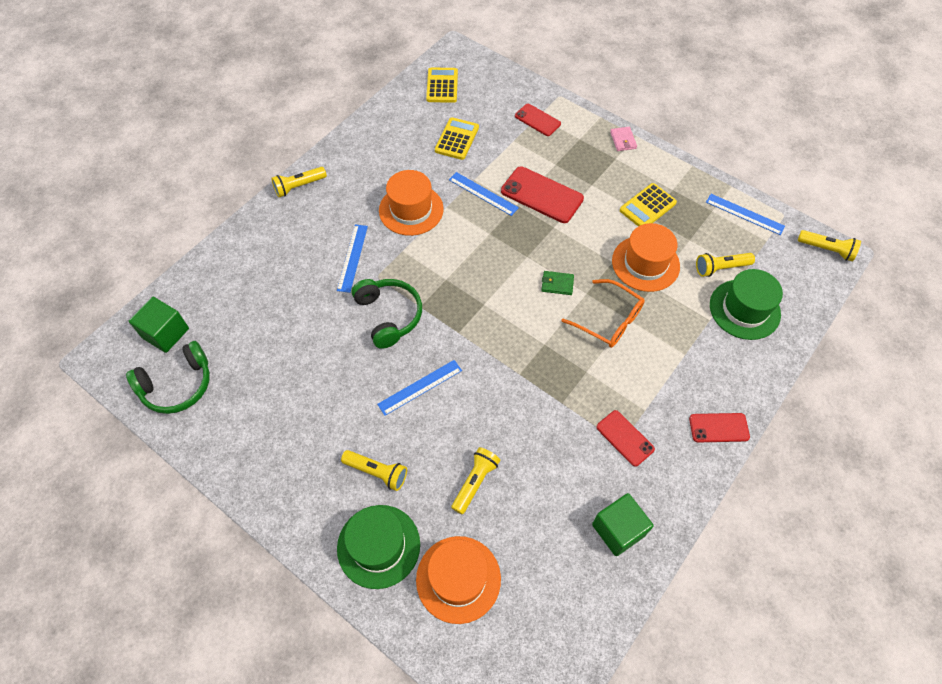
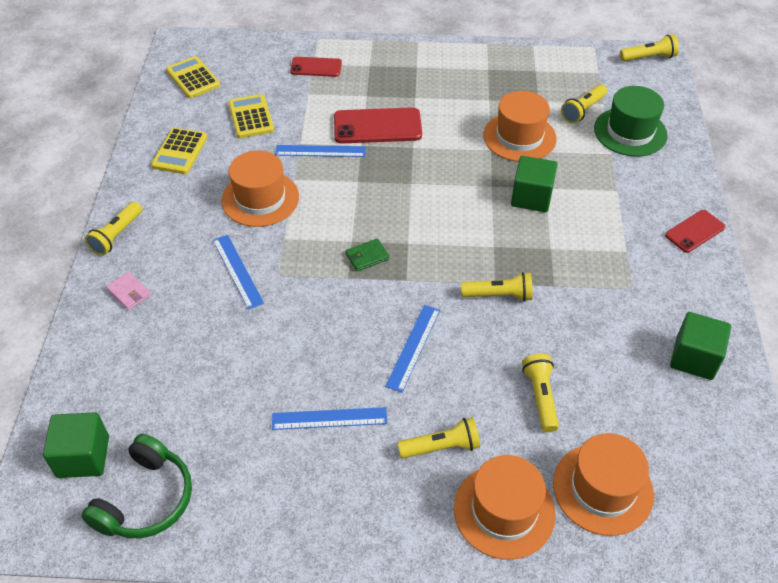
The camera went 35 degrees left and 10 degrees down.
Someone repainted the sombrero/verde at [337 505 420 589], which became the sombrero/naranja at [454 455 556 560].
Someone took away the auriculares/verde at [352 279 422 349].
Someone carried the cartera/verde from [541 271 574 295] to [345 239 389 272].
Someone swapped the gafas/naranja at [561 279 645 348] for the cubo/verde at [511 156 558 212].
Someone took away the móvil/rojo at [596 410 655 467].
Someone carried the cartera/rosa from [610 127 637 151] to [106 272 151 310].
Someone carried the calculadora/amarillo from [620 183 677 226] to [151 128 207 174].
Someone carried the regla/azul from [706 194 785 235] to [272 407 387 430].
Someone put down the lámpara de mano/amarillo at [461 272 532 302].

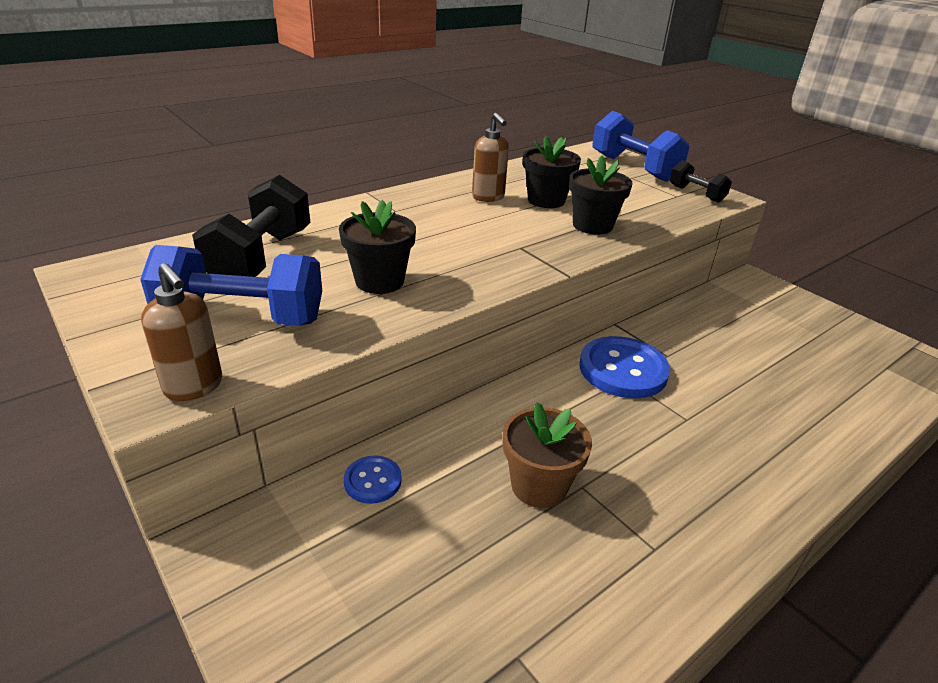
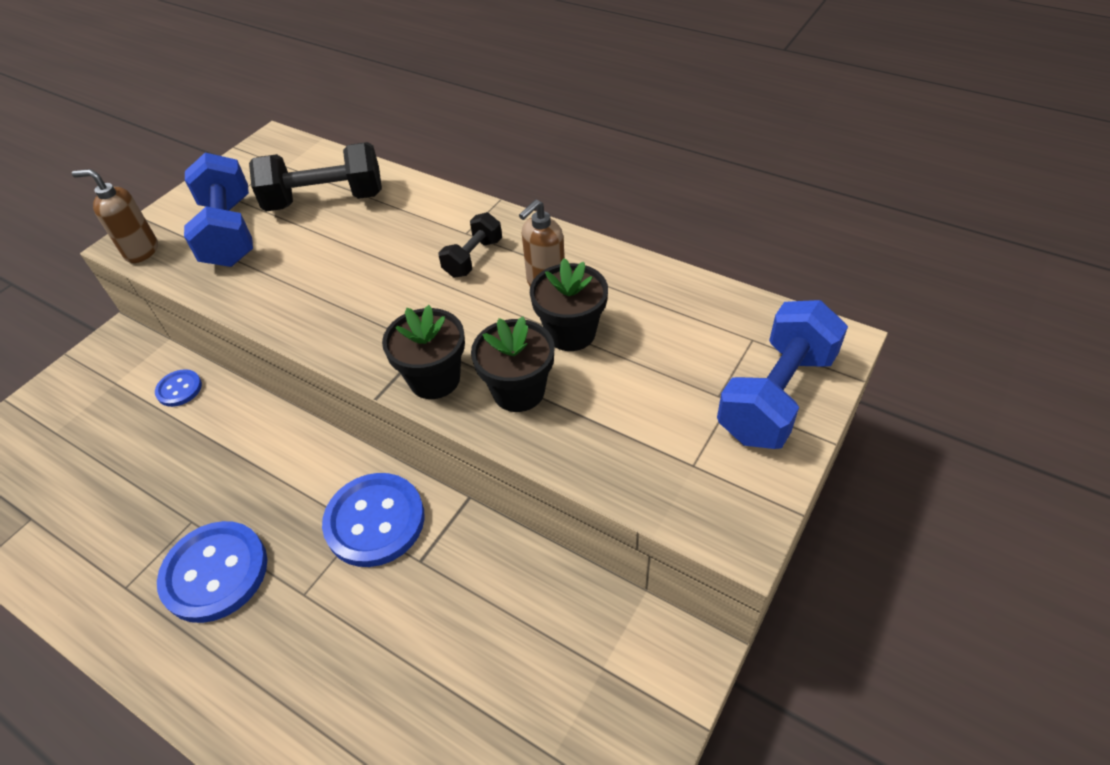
The camera went 75 degrees right and 15 degrees up.
Someone rotated the dispensador de jabón/marrón at [141 263 222 401] by 75 degrees clockwise.
Someone carried the maceta/negro from [339 200 416 294] to [382 305 465 399].
Someone took away the maceta/marrón at [503 402 592 508].
Someone carried the mancuerna/negro from [670 160 732 203] to [438 212 502 278].
Someone put down the botón/azul at [157 521 267 623].

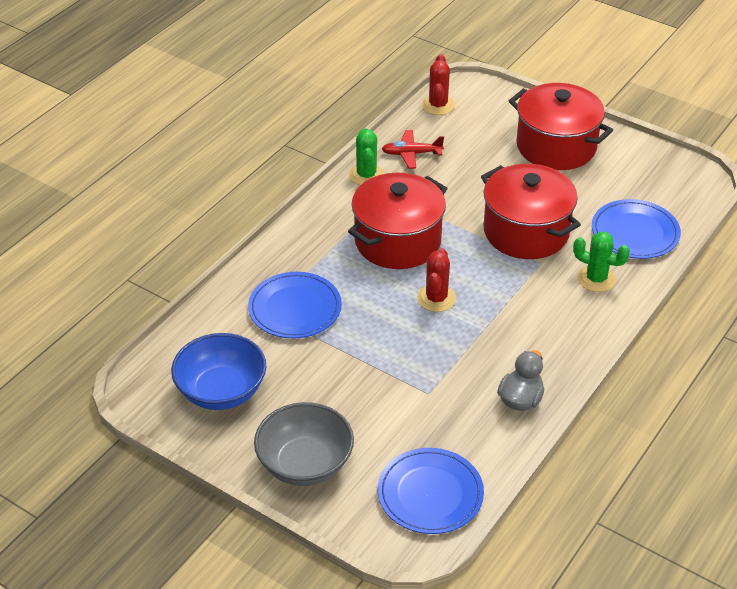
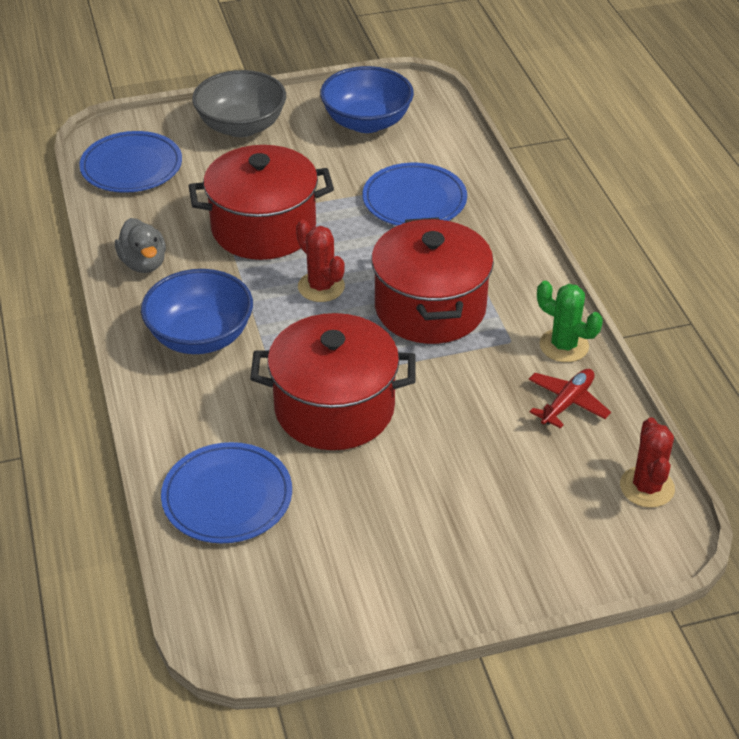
The camera went 130 degrees right and 0 degrees up.
Someone rotated the cactus/rojo at [422 54 455 115] by 45 degrees clockwise.
Someone carried the olla/rojo from [509 83 613 170] to [189 145 334 260].
Someone took away the cactus/verde at [573 232 630 292].
Someone put down the cuenco/azul at [141 269 253 354].

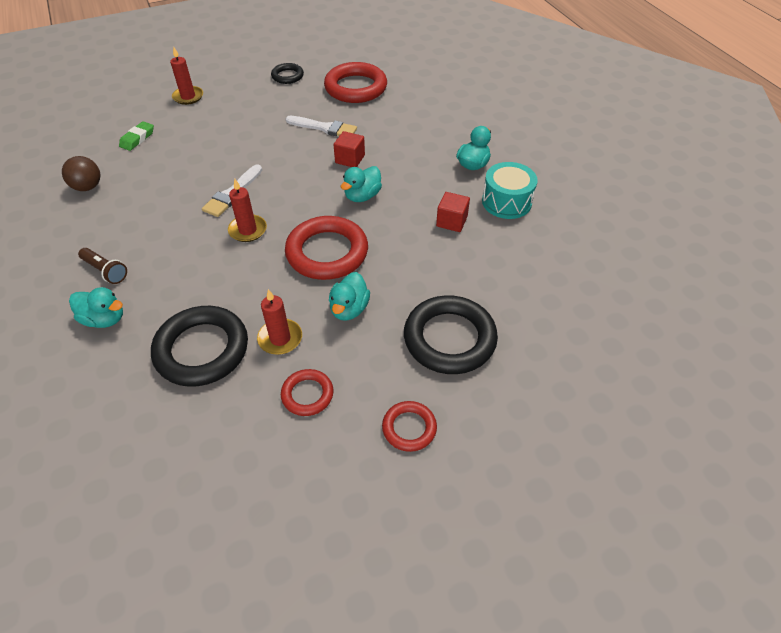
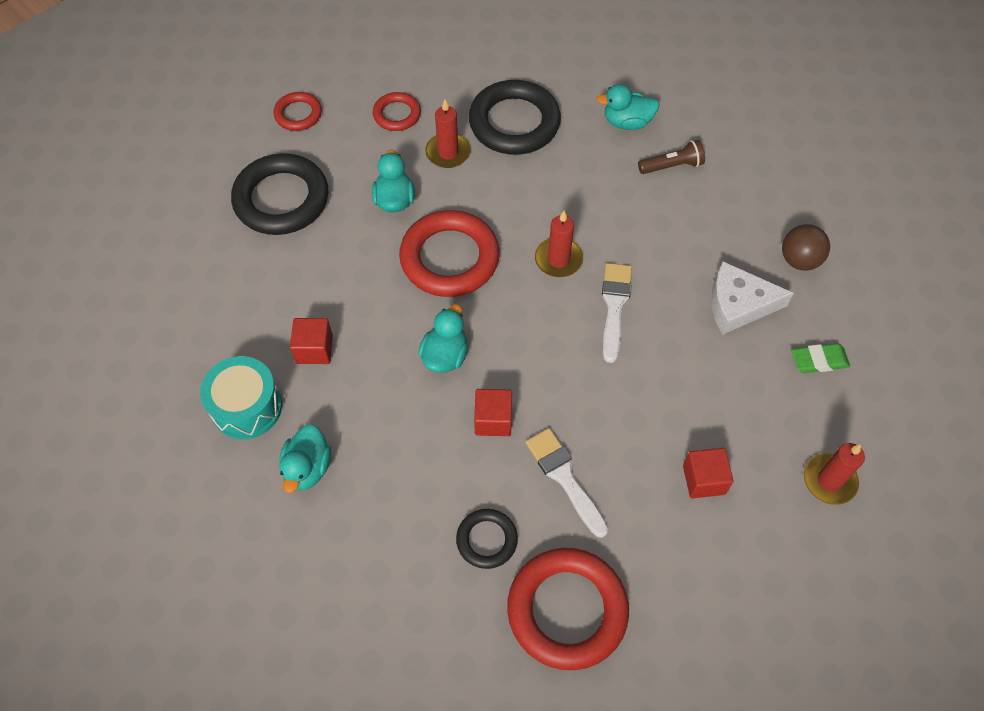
The camera went 160 degrees right and 10 degrees up.
Someone rotated the lámpara de mano/marrón at [78 248 127 284] by 150 degrees clockwise.
Someone rotated the goma de borrar/verde at [119 121 154 151] by 75 degrees clockwise.
Someone carried the anillo/negro from [271 63 304 84] to [456 509 518 569].
Someone rotated the pincel/blanco at [286 116 357 136] by 60 degrees clockwise.
Someone put down the cubo/rojo at [683 448 734 499].
Someone put down the queso/blanco at [711 261 794 334].

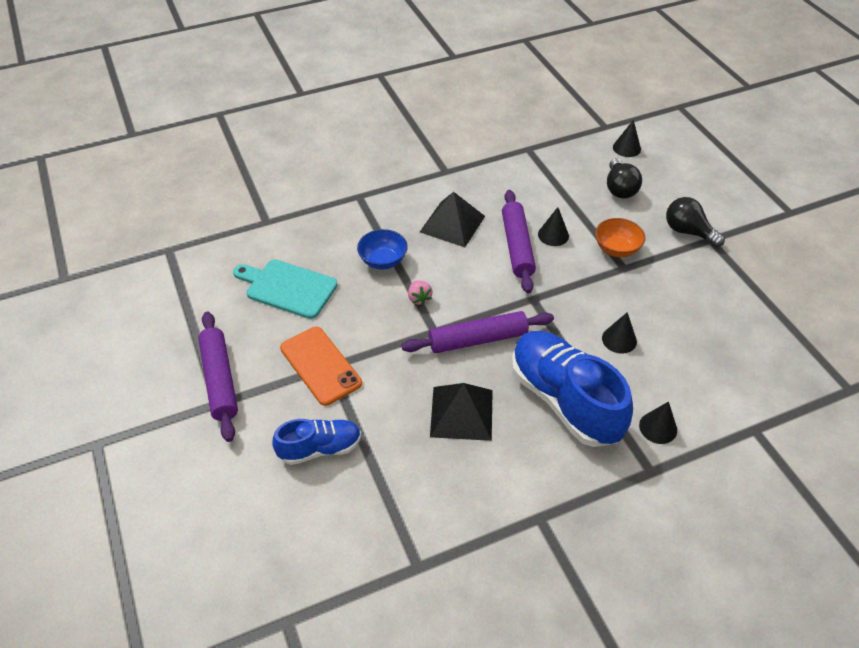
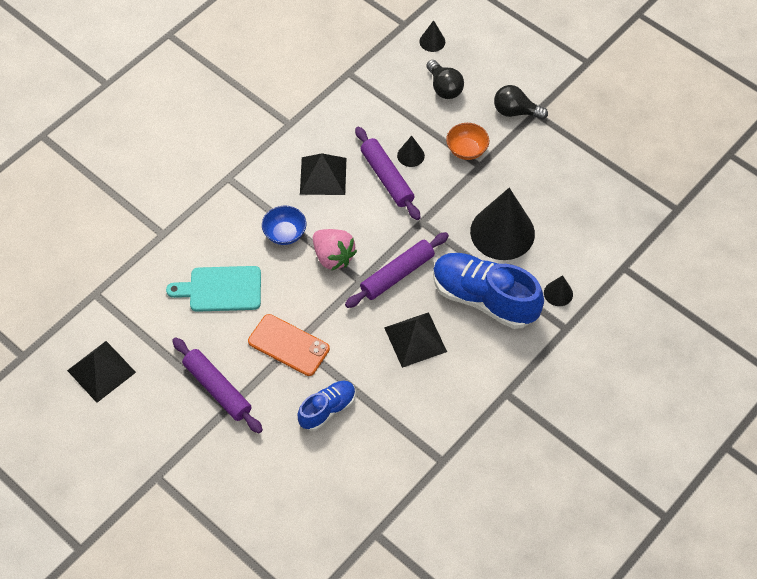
The camera went 25 degrees left and 10 degrees up.
Someone scaled the fresa/rosa at [408 280 432 306] by 1.94.
Someone scaled the cono/negro at [602 312 637 354] by 2.27.
Someone put down the pirámide/negro at [67 341 136 403].

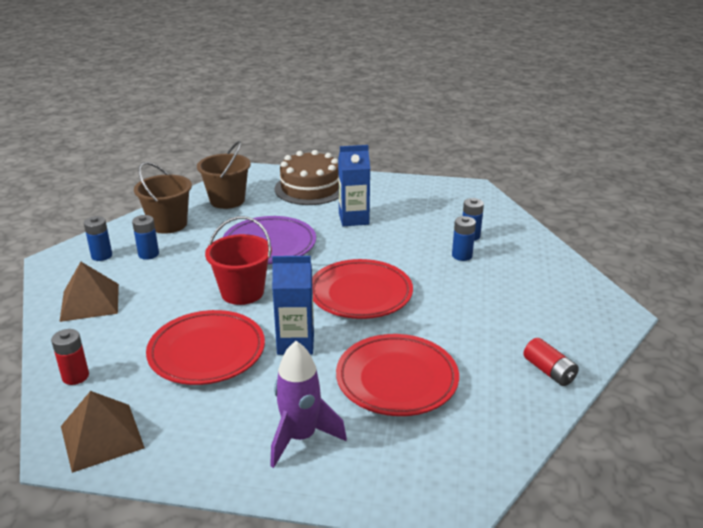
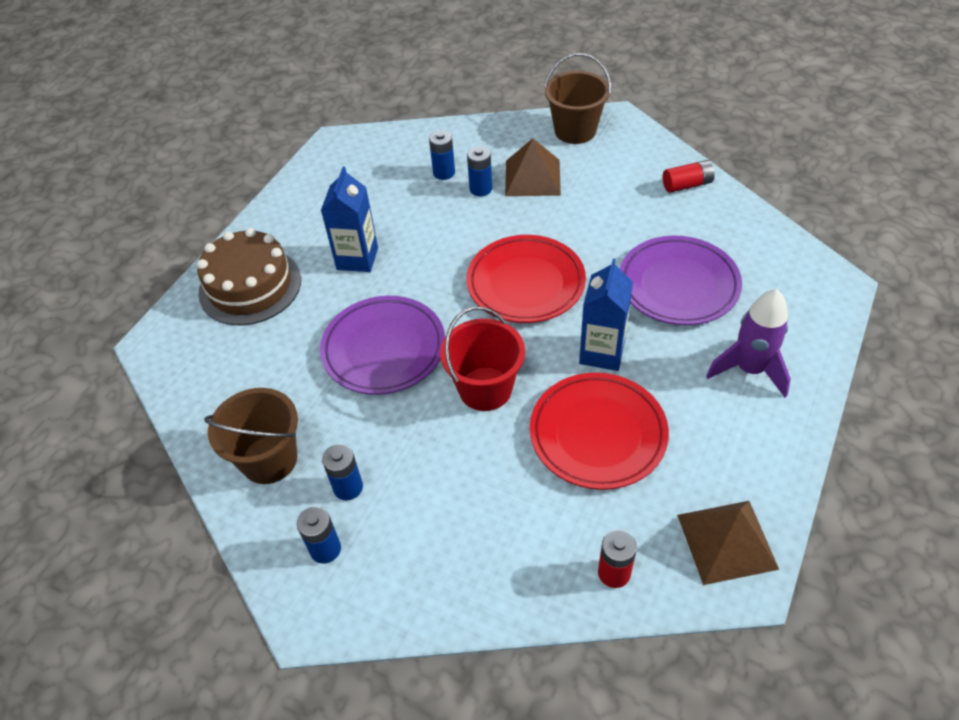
The camera went 70 degrees left and 20 degrees up.
Someone carried the pirámide/marrón from [60 262 119 322] to [505 138 561 196].
Someone carried the balde/marrón from [197 141 251 209] to [544 53 611 144].
Someone repainted the plato/rojo at [336 334 459 416], which became the plato/morado at [620 236 742 325].

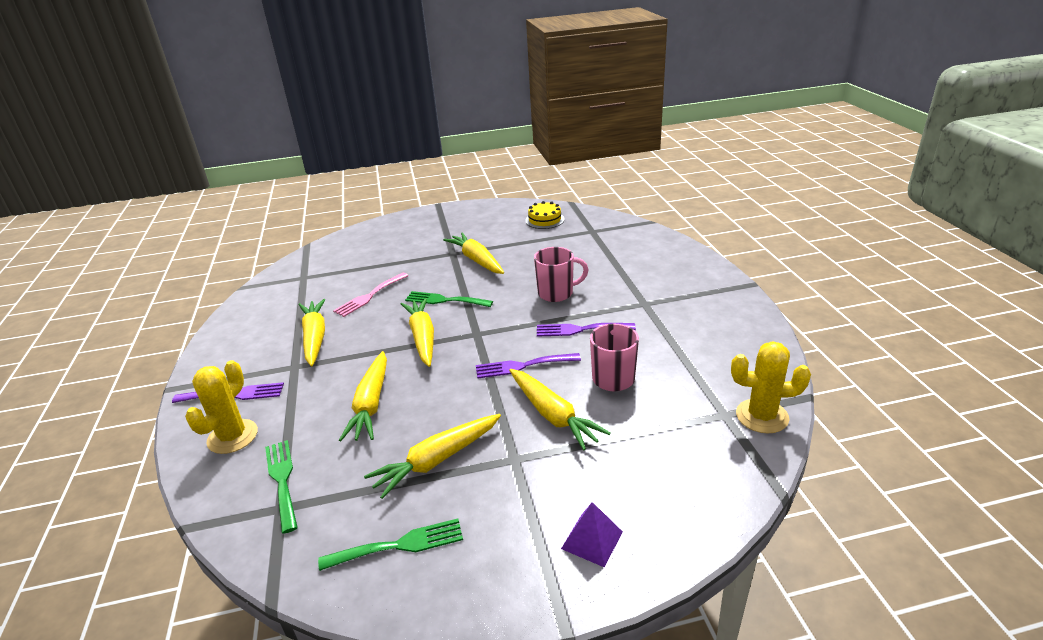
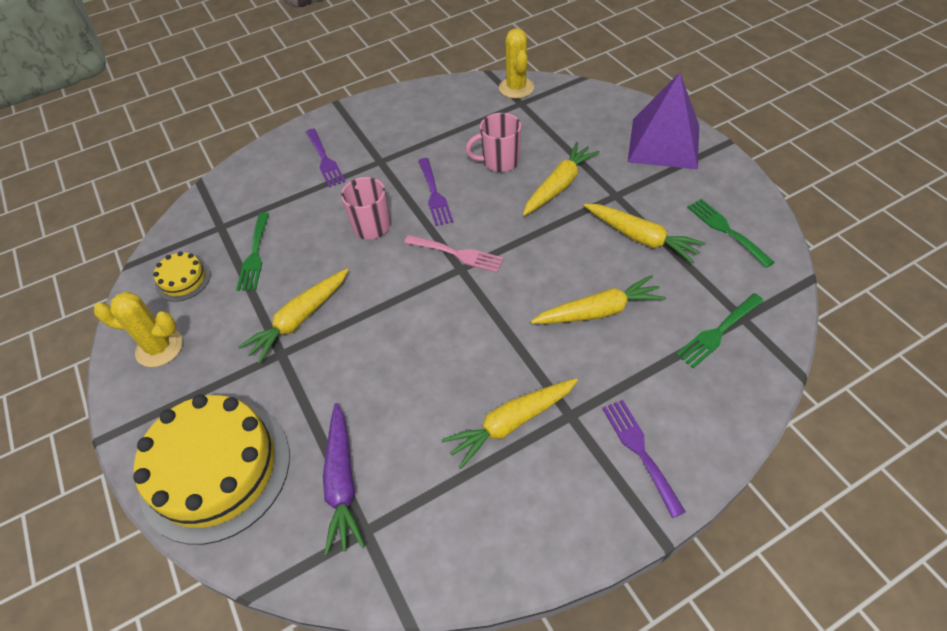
The camera went 105 degrees left and 20 degrees up.
Someone carried the cactus/amarillo from [185 360 258 454] to [94 292 183 367].
Someone carried the tenedor/rosa from [333 273 408 317] to [404 235 504 273].
Someone took away the zanahoria/amarillo at [401 298 434 367].
Someone carried the tenedor/verde from [405 291 493 307] to [236 212 269 291].
Someone carried the tenedor/morado from [476 353 581 379] to [306 129 345 187].
Someone scaled the pirámide/morado at [561 502 623 567] by 2.22.
Someone put down the tarta/amarillo at [133 395 290 545].
Someone put down the zanahoria/morado at [323 403 365 555].

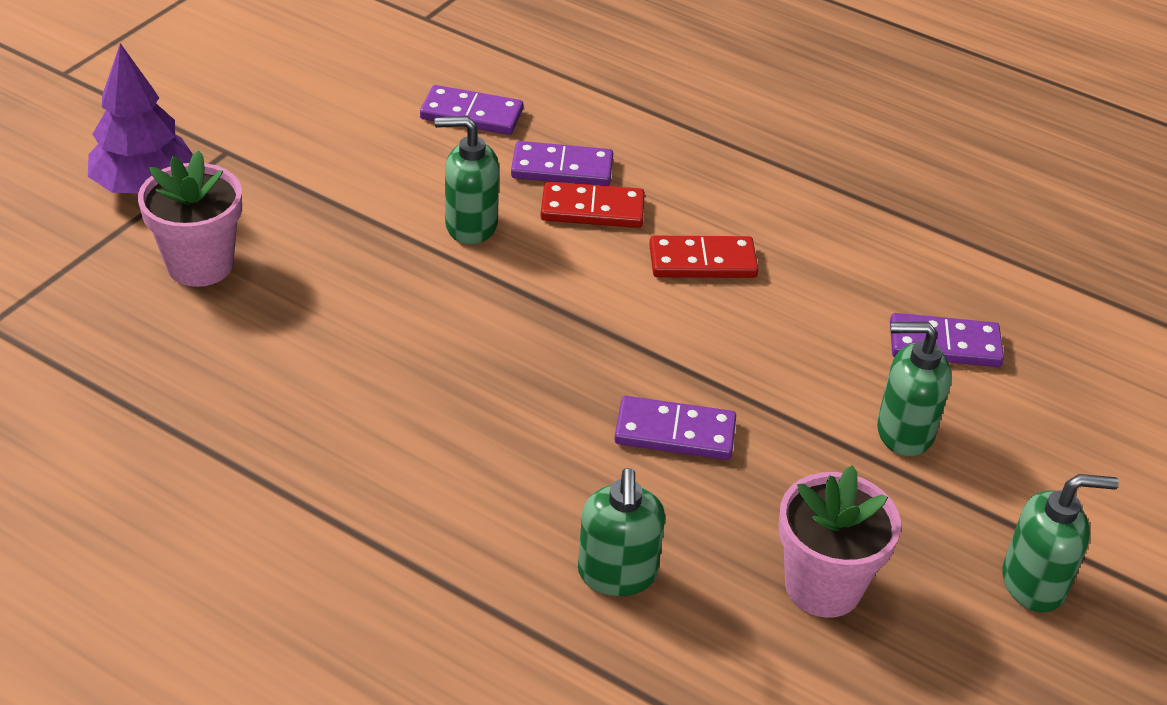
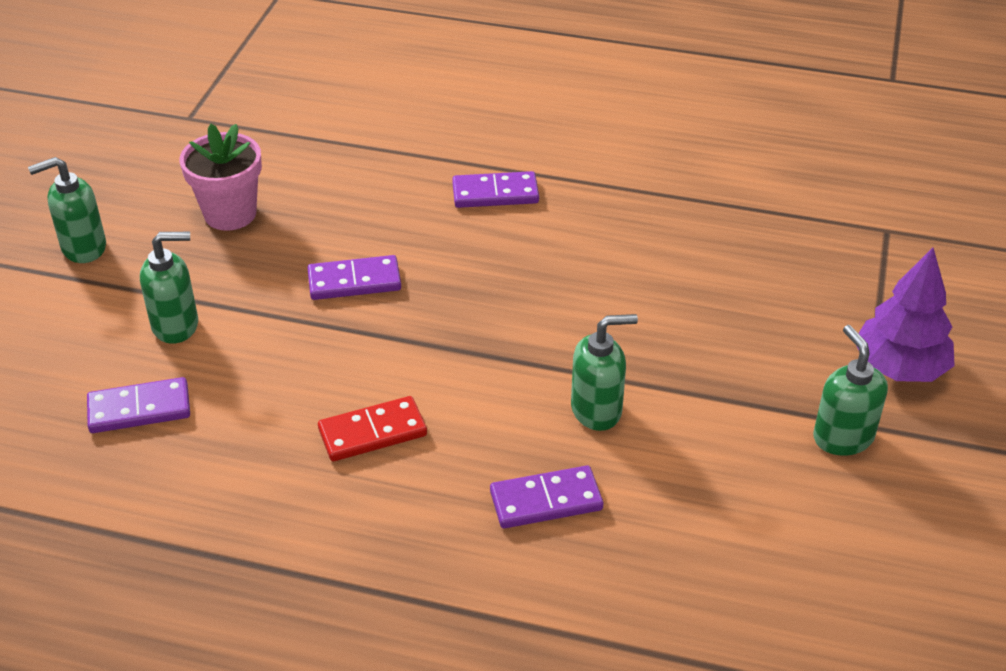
The camera went 165 degrees right and 0 degrees up.
Someone took away the maceta/rosa at [138 150 242 287].
Someone carried the ficha de dominó/morado from [420 85 523 135] to [452 171 539 208].
Someone took away the ficha de dominó/rojo at [541 181 645 228].
Someone carried the dispensador de jabón/verde from [578 468 665 596] to [813 325 888 456].

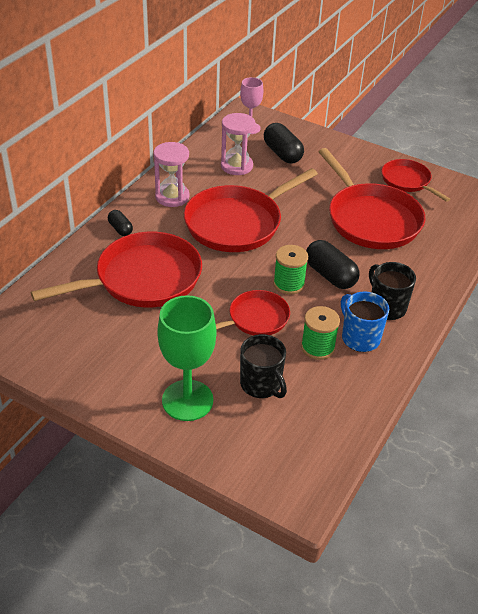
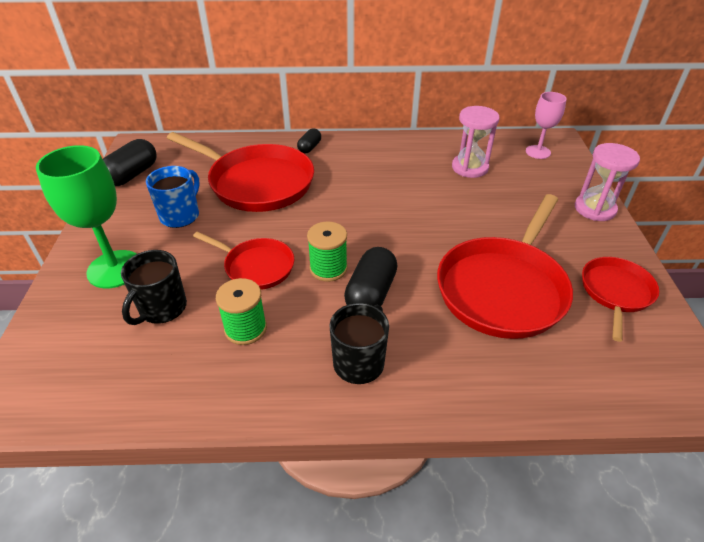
The camera went 60 degrees right and 0 degrees up.
Someone carried the reloj de arena/rosa from [153 142 189 207] to [575 143 640 221].
Someone took away the sartén/rojo at [184 168 318 252].
Someone carried the cápsula/negro from [264 123 304 164] to [103 139 157 186].
Someone carried the taza/azul from [341 292 389 352] to [146 166 200 228].

